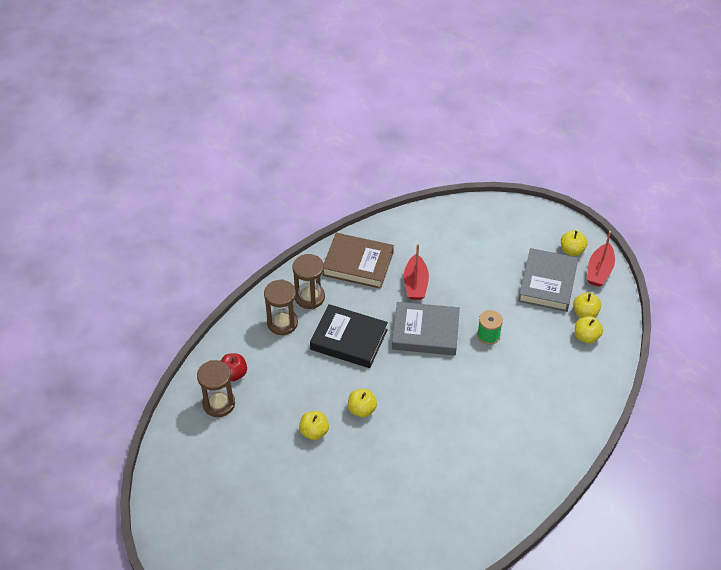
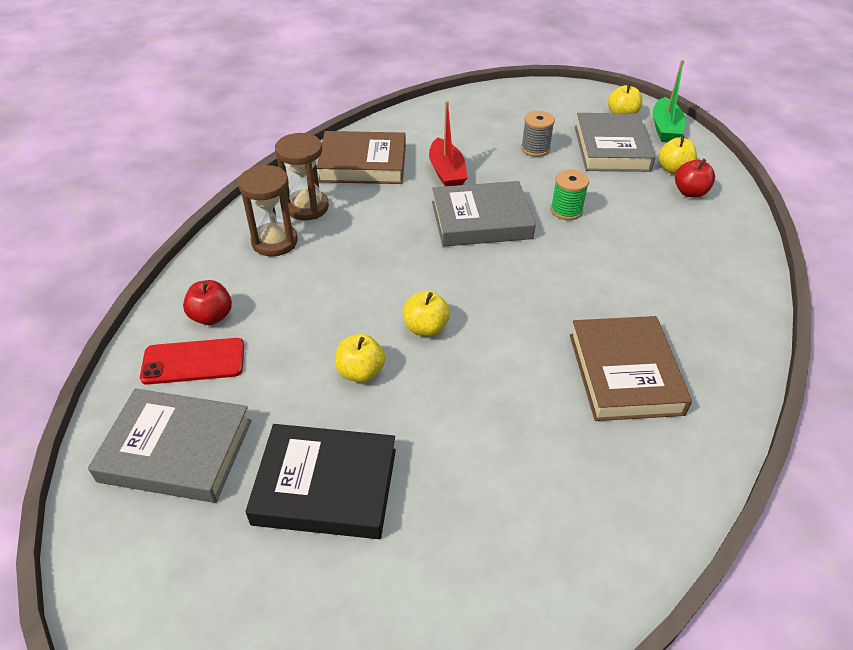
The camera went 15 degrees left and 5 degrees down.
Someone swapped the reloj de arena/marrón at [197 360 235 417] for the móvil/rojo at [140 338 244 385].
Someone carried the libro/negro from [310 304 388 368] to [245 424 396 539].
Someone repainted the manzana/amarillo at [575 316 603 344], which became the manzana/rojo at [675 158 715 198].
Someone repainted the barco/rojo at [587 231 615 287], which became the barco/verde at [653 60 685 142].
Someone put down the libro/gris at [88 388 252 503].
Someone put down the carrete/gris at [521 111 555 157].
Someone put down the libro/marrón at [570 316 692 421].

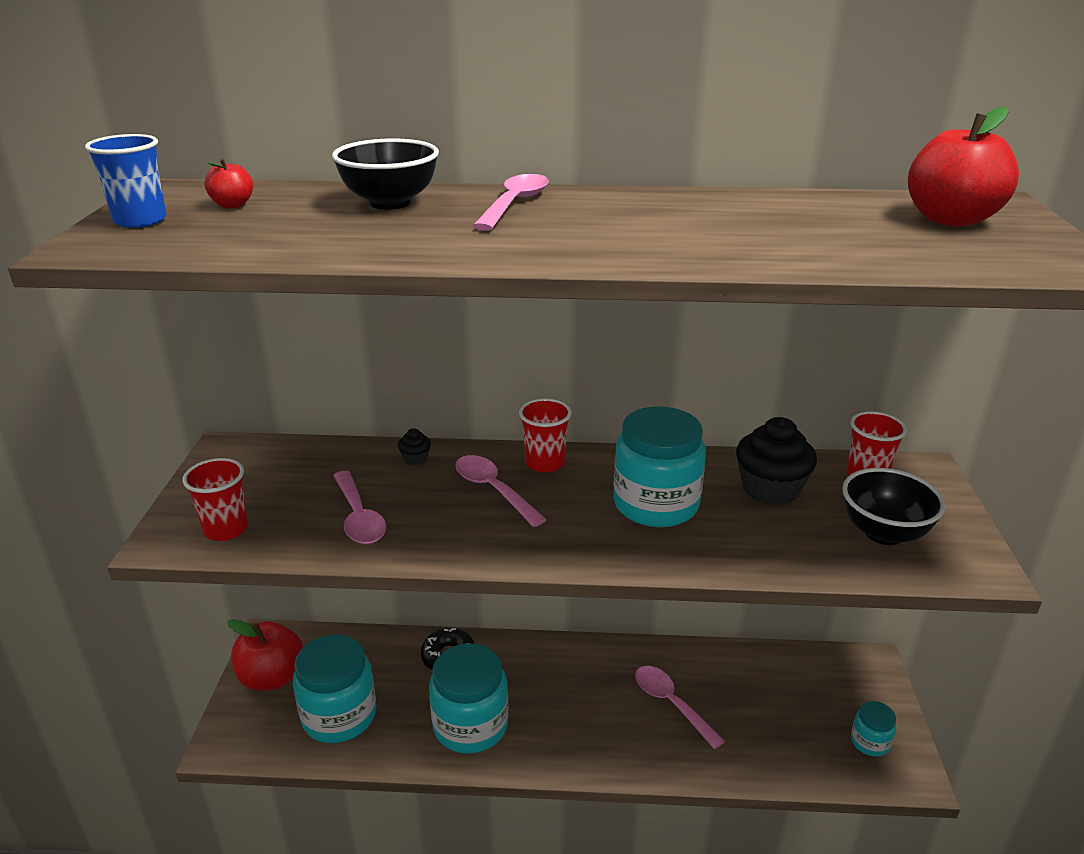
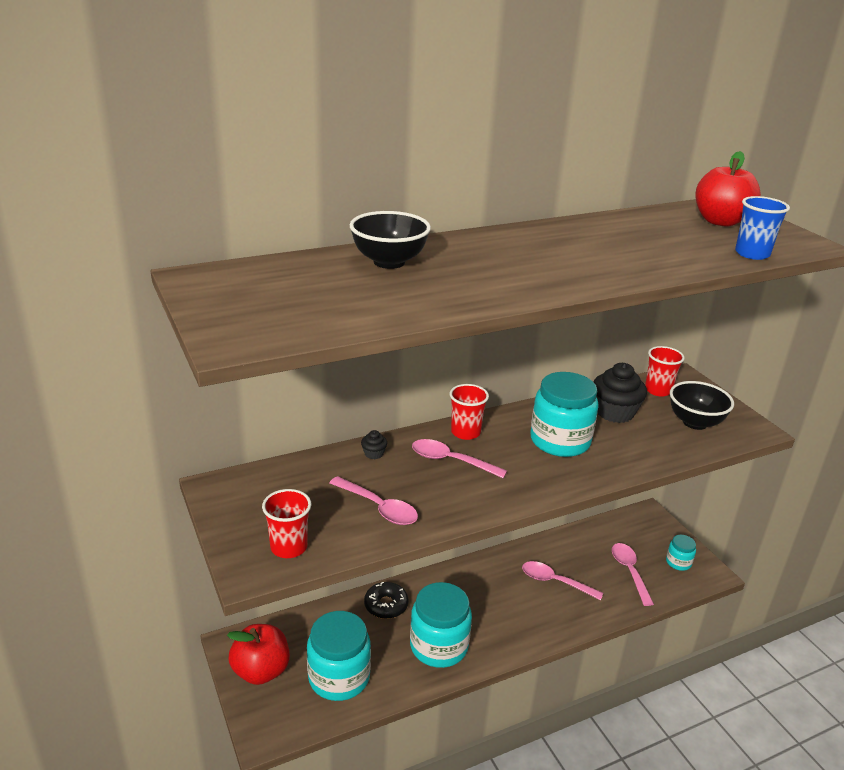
The camera went 30 degrees left and 0 degrees up.
Someone carried the vaso/azul from [85 134 166 228] to [735 196 790 260].
Someone took away the manzana/rojo at [204 158 253 209].
Someone carried the cuchara/rosa from [473 174 549 231] to [612 543 654 606].

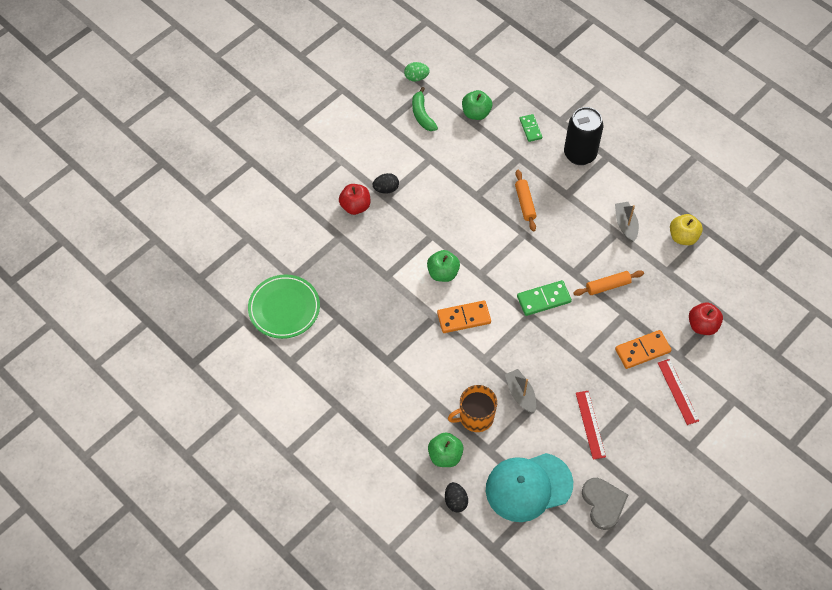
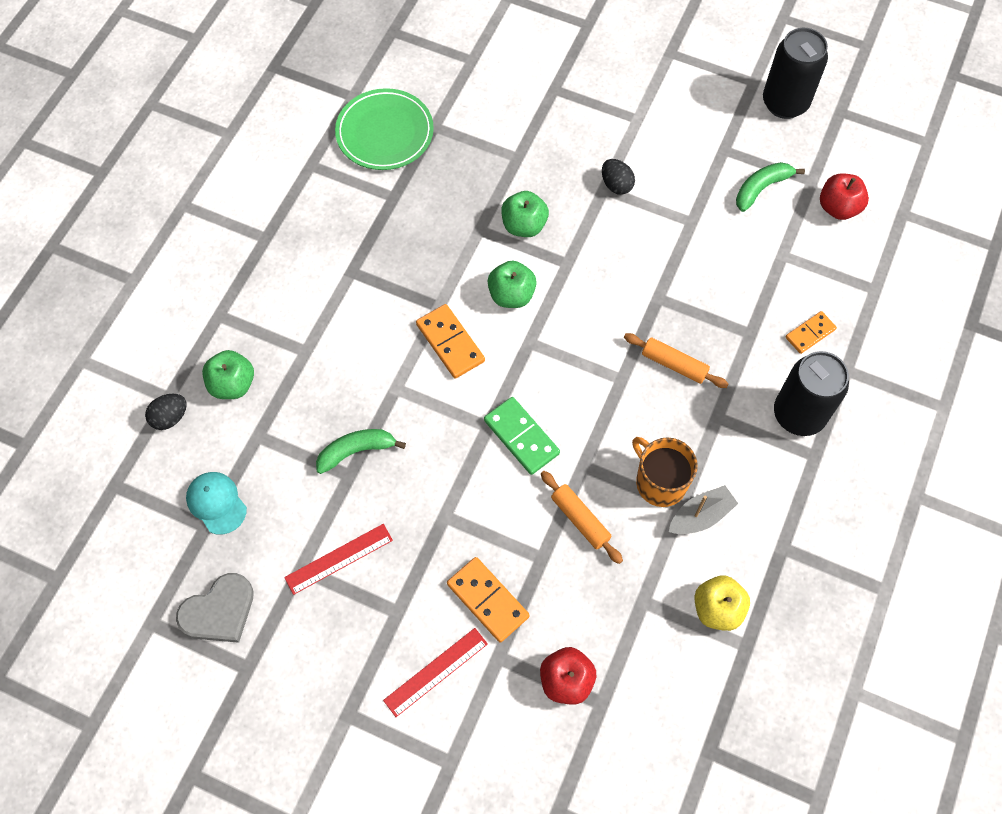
The camera went 70 degrees right and 5 degrees up.
Someone carried the manzana/rojo from [339 184 370 215] to [820 173 869 220].
Someone took away the huevo/verde at [404 62 430 82].
Someone carried the taza/naranja from [448 385 497 432] to [632 437 698 507].
Someone carried the manzana/verde from [462 90 492 120] to [501 191 549 237].
Someone scaled the gorra/turquesa at [486 453 573 522] by 0.53.
Someone swapped the barco/gris at [505 369 536 413] for the plátano/verde at [316 429 406 474].
Someone rotated the rodillo/naranja at [515 170 536 231] by 60 degrees clockwise.
Someone repainted the ficha de dominó/verde at [520 114 542 142], which became the ficha de dominó/naranja at [786 311 837 354].
Someone put down the lata/negro at [763 28 828 119].

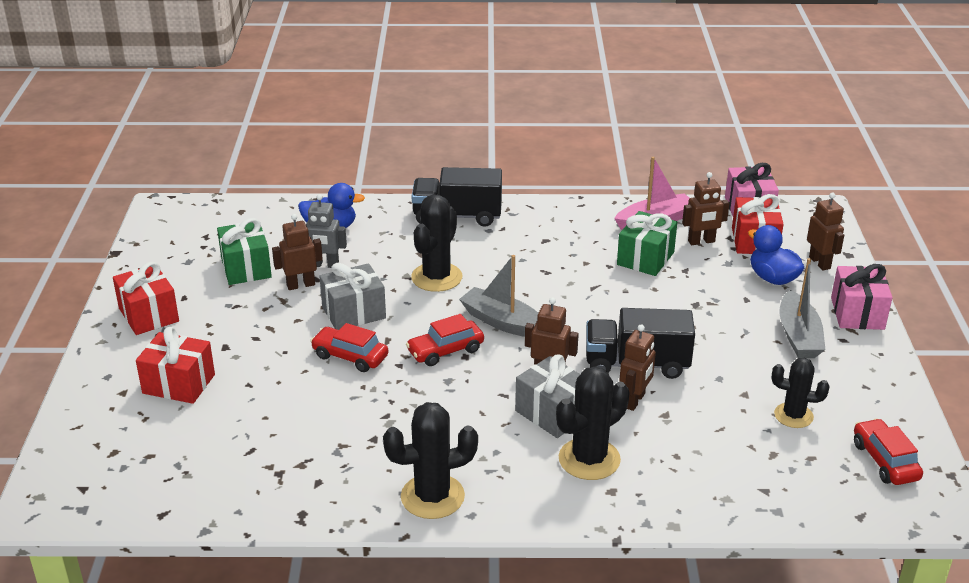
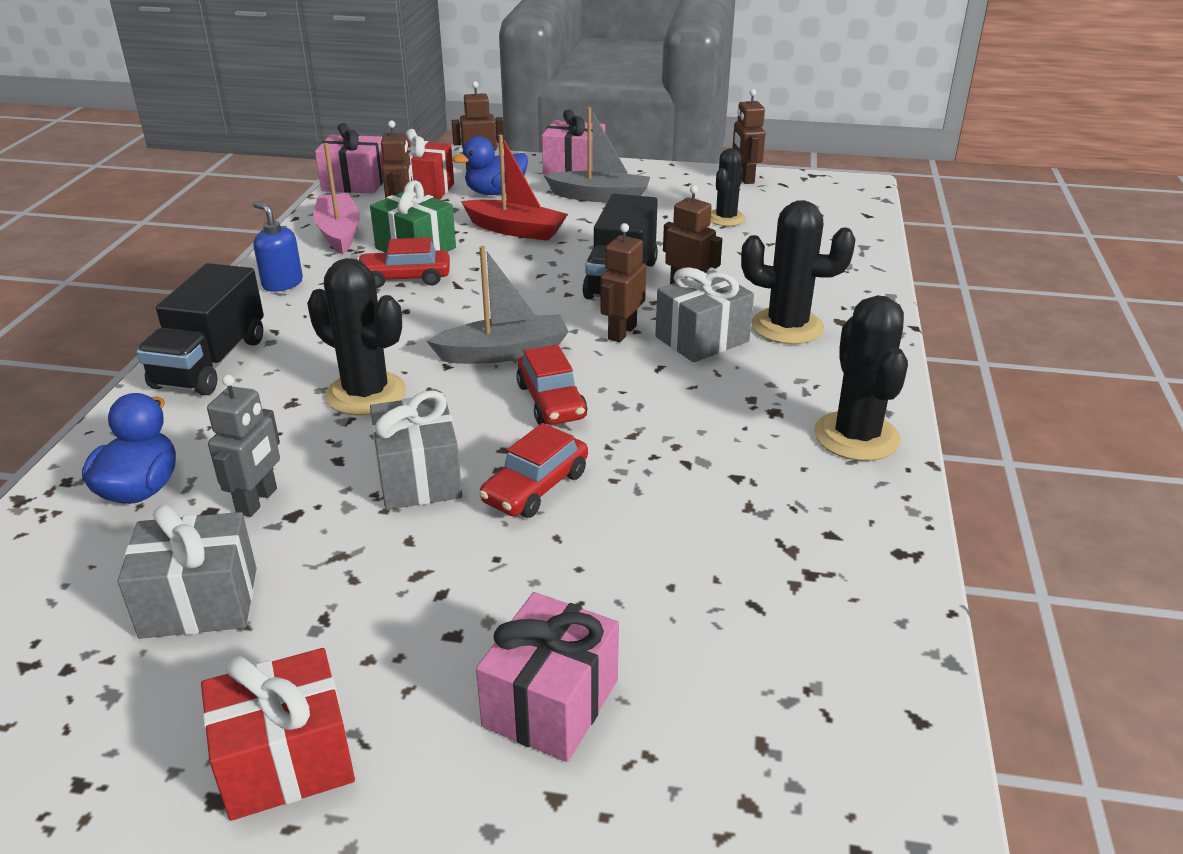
The camera went 80 degrees left and 0 degrees up.
Someone repainted the regalo/rojo at [136 327 215 404], which became the regalo/rosa at [476 592 619 762].
Someone repainted the regalo/verde at [217 218 272 285], which became the regalo/gris at [118 504 256 639].
Someone carried the robot/marrón from [272 214 323 290] to [732 89 766 184].
Someone rotated the barco/gris at [459 255 538 337] by 150 degrees counterclockwise.
Someone rotated the cactus/negro at [556 366 629 480] by 45 degrees counterclockwise.
Someone carried the coche/rojo from [854 418 923 485] to [357 237 450 288].
Someone put down the dispensador de jabón/azul at [253 202 303 292].
Someone put down the barco/rojo at [461 135 568 241].

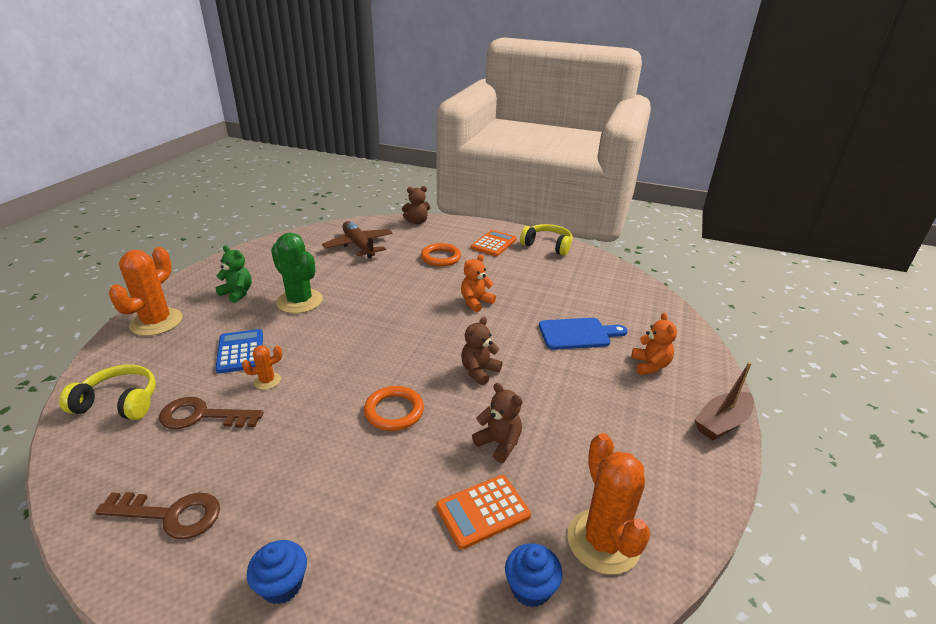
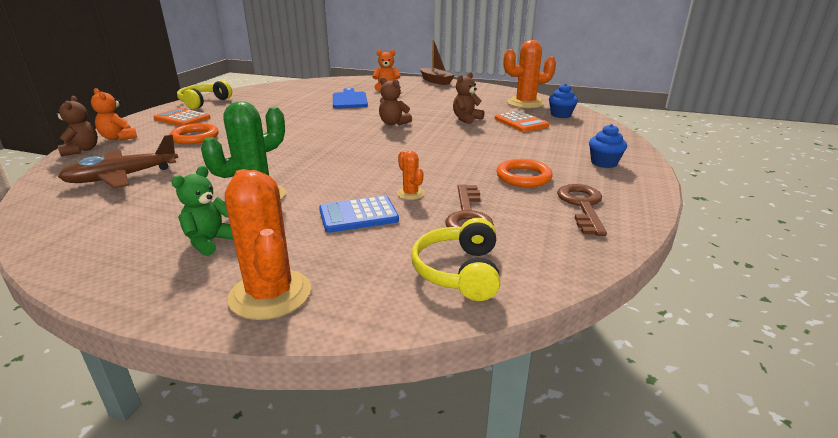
The camera went 90 degrees left and 5 degrees down.
Someone rotated the cactus/naranja at [109 247 183 336] by 45 degrees clockwise.
Someone carried the anillo/naranja from [364 386 424 431] to [496 159 553 187].
Someone carried the osito/naranja from [461 254 496 312] to [91 88 137 140].

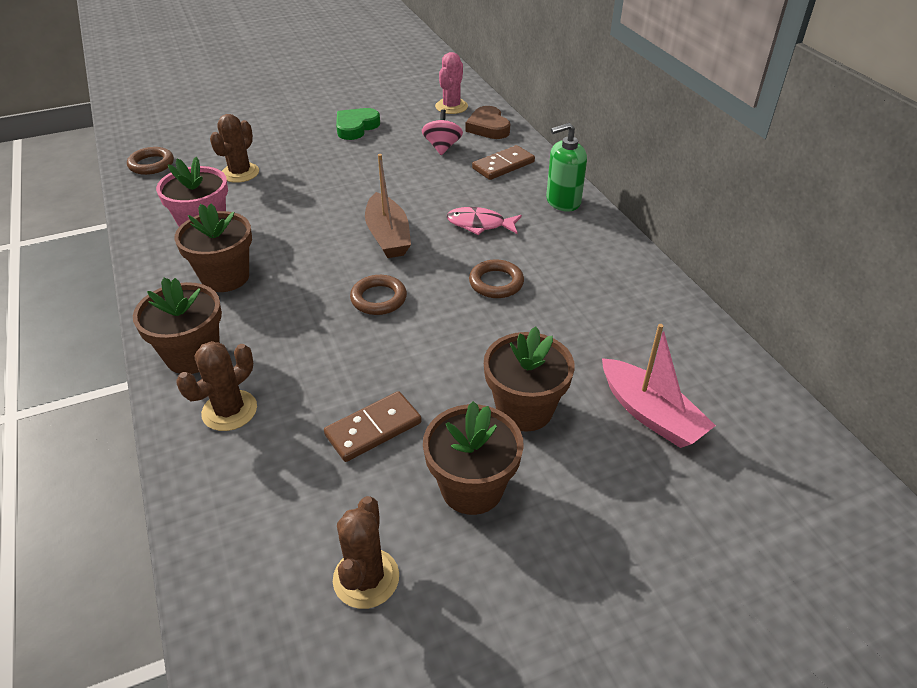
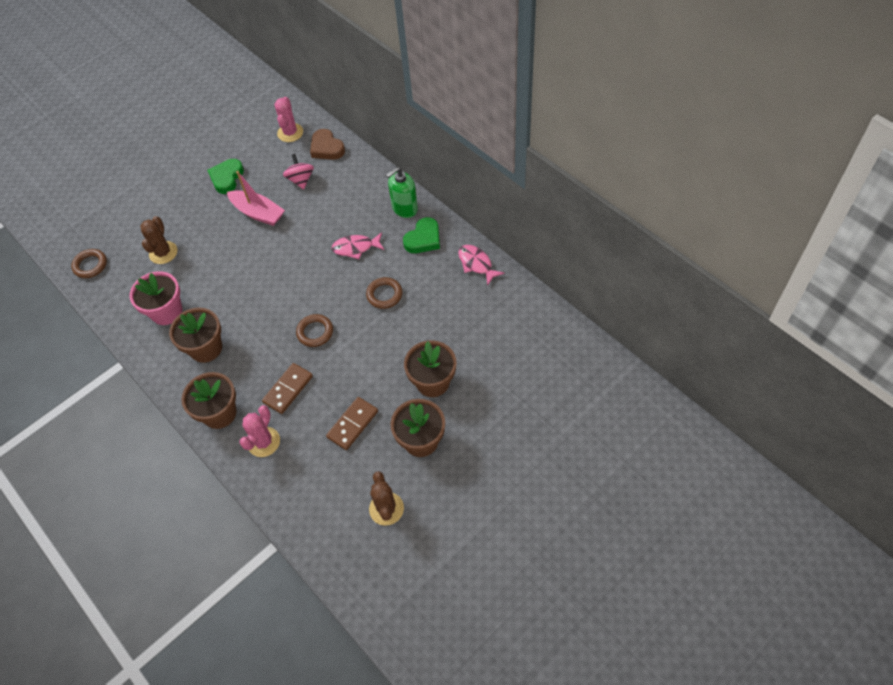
The camera went 15 degrees left and 15 degrees up.
Someone repainted the cactus/marrón at [177 341 257 431], which became the cactus/rosa at [239 405 280 457].
Someone took away the barco/marrón at [365 154 411 258].
Someone carried the ficha de dominó/marrón from [472 145 535 180] to [262 363 313 414].
Someone carried the barco/rosa from [602 324 716 448] to [227 171 285 226].
Someone put down the corazón/verde at [403 217 440 253].
Someone put down the pez/rosa at [458 245 505 285].

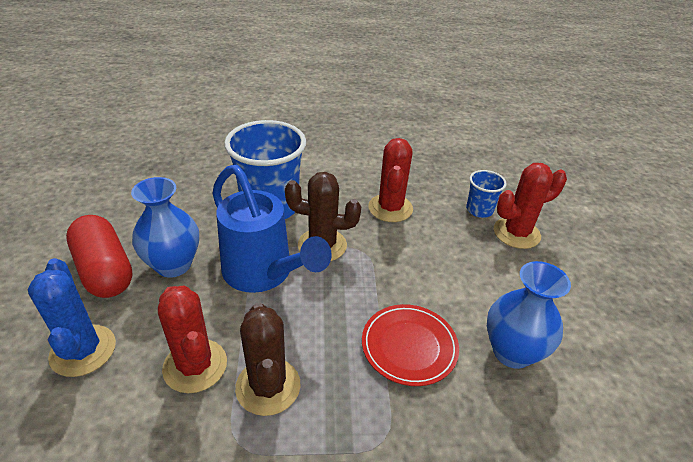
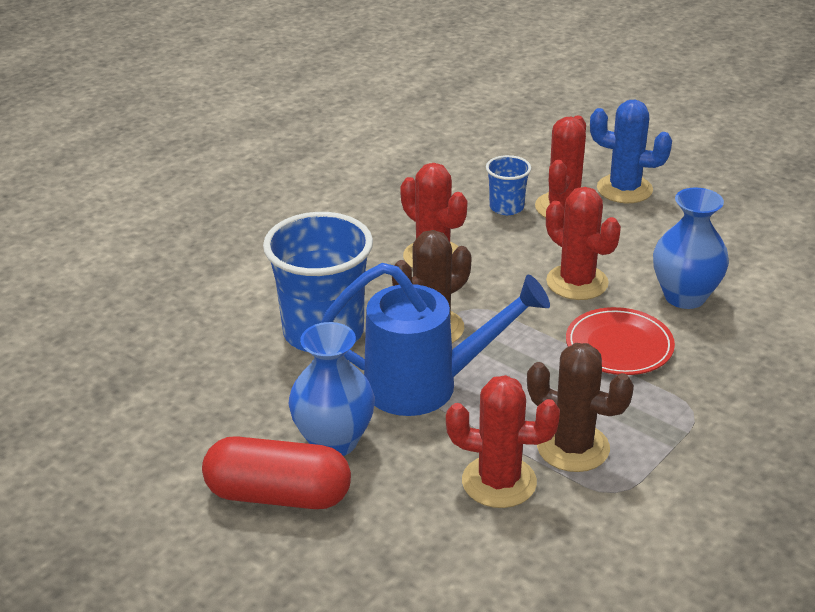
The camera went 45 degrees left and 5 degrees down.
Someone carried the cactus/azul from [28 258 116 377] to [590 100 672 203].
Someone put down the cactus/rojo at [546 187 621 300].

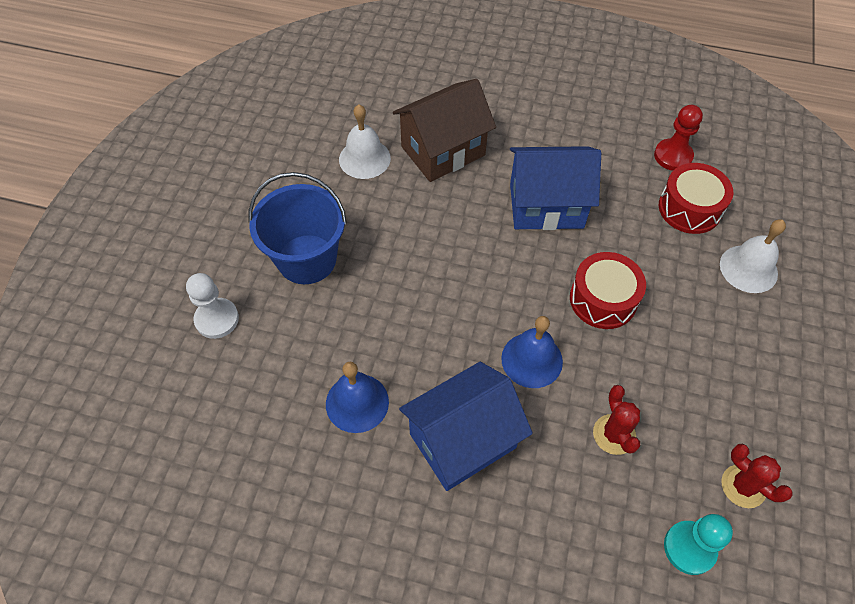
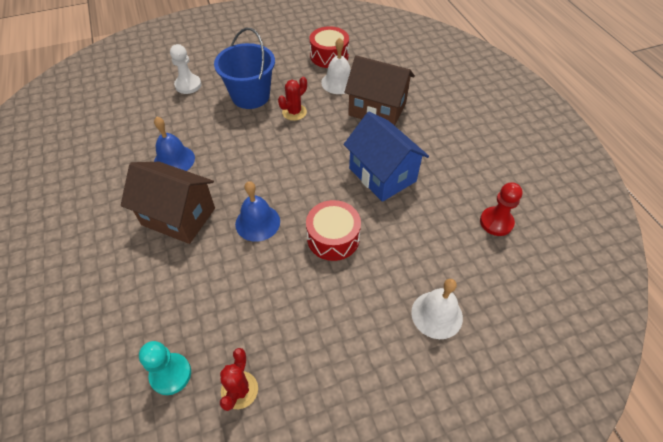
The camera went 55 degrees right and 5 degrees down.
Someone repainted the casa/azul at [399 362 533 491], which became the casa/marrón at [121 162 215 244].
Someone carried the cactus/rojo from [593 385 640 455] to [278 77 307 121].
Someone carried the tambor/rojo from [659 163 733 234] to [310 26 349 68].

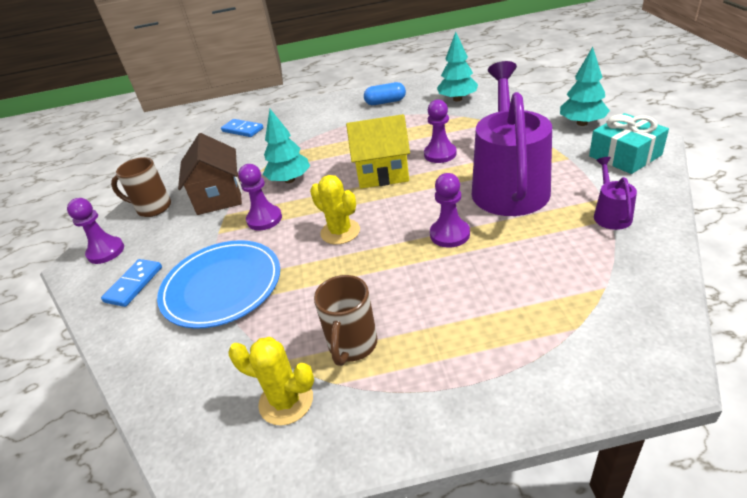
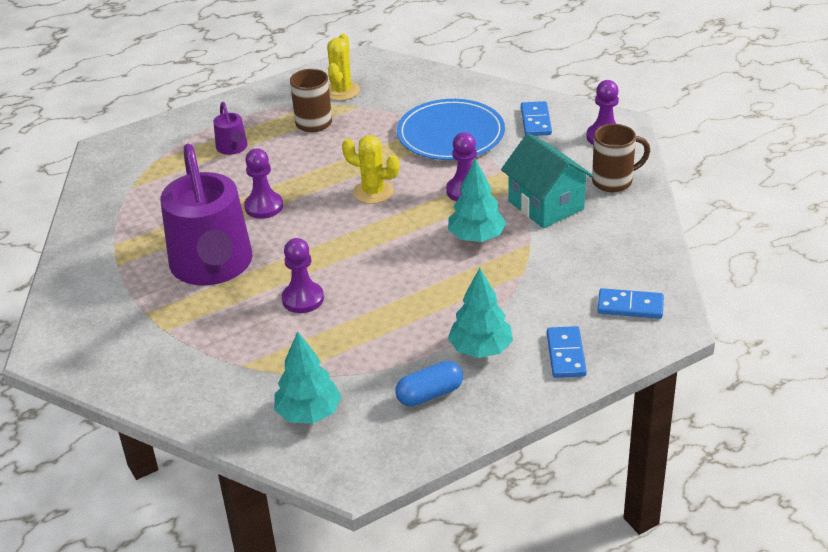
The camera went 155 degrees right and 0 degrees up.
Someone repainted the casa/marrón at [178 133 242 215], which became the casa/turquesa at [501 133 593 228].
Someone rotated the cactus/amarillo at [228 337 314 426] by 75 degrees counterclockwise.
Someone took away the casa/amarillo at [346 114 410 189].
Someone carried the árbol/turquesa from [560 47 610 126] to [448 268 513 358].
Someone took away the regalo/turquesa at [589 113 669 174].
Someone carried the regadera/morado from [594 157 637 230] to [213 102 247 155].
Someone put down the ficha de dominó/azul at [547 326 587 378].

